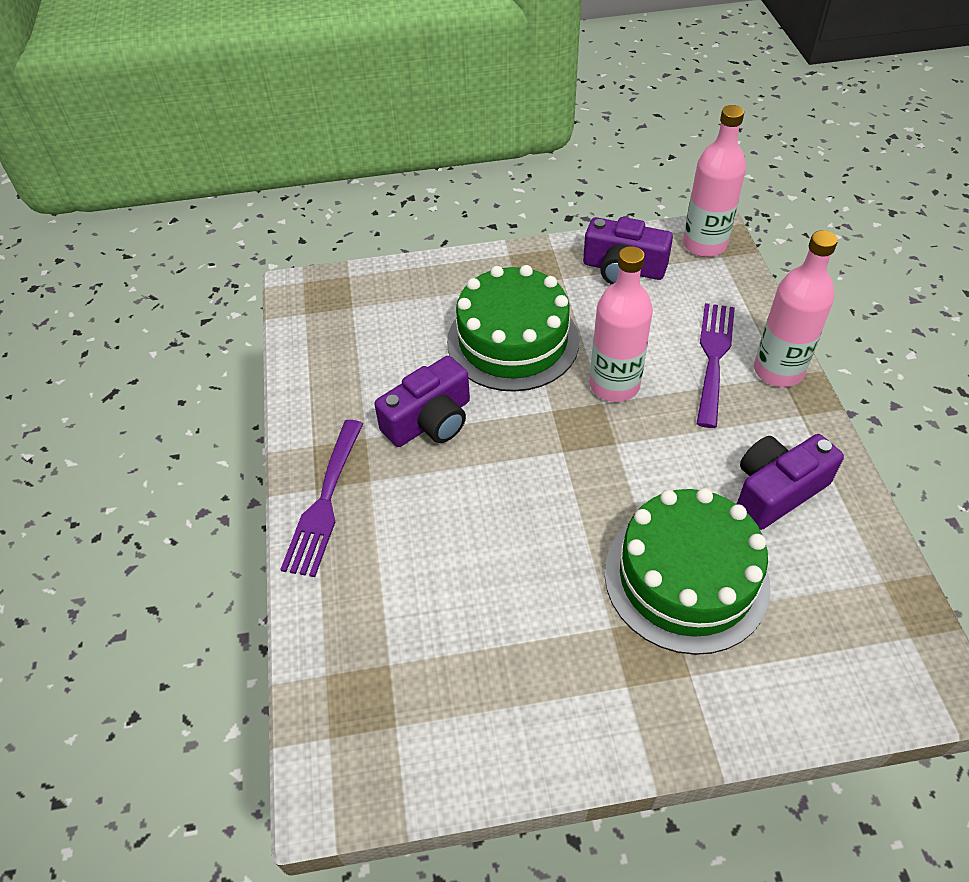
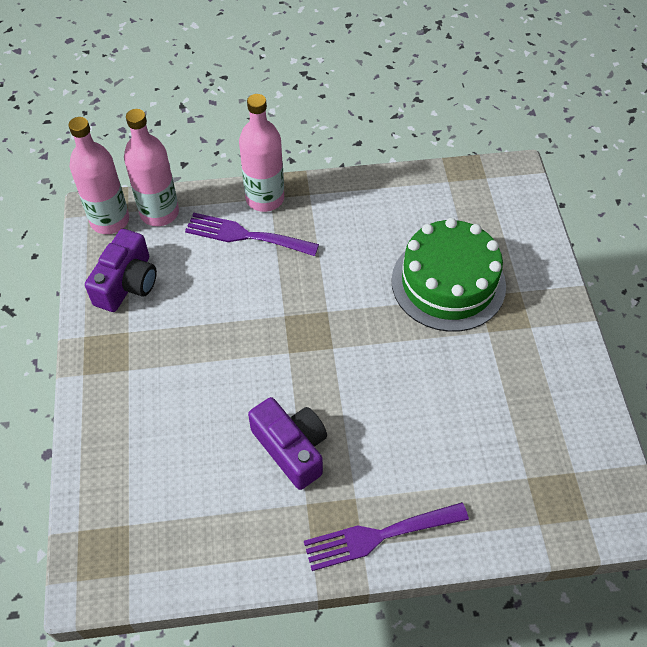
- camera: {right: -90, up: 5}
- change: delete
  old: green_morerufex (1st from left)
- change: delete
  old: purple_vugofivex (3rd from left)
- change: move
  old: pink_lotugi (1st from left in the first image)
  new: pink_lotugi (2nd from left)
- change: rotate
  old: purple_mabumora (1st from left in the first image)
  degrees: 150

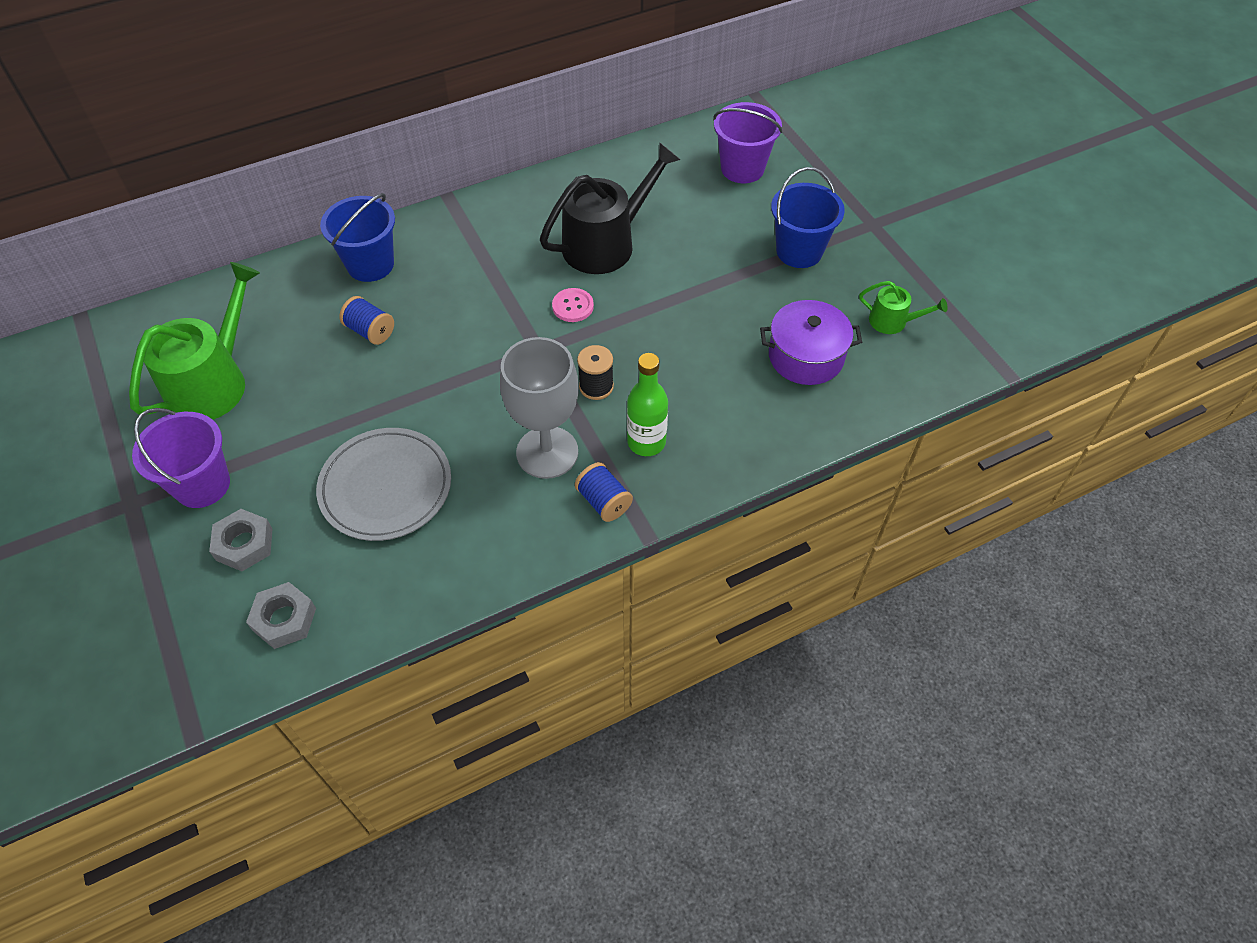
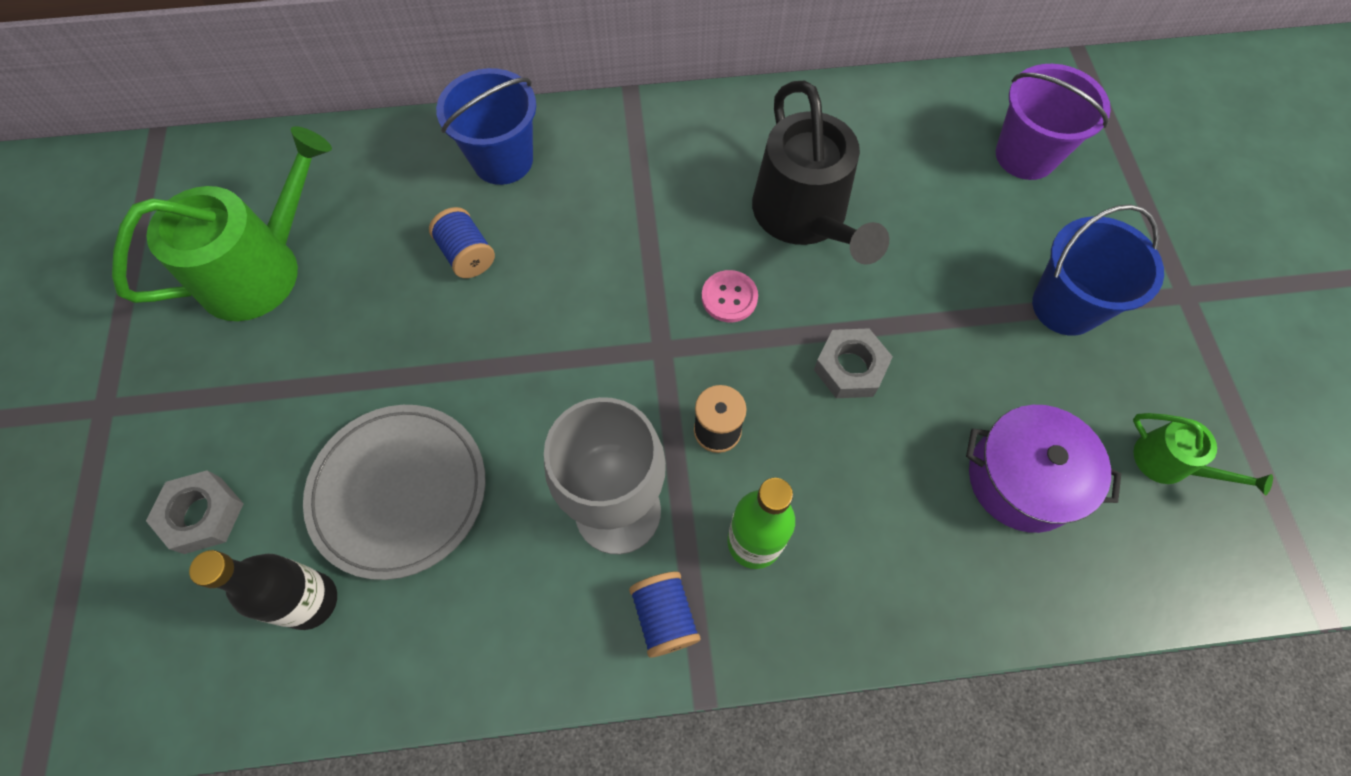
- camera: {right: 20, up: 10}
- change: delete
  old: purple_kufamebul (1st from left)
- change: insert
  new: black_lotugi
- change: move
  old: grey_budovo (2nd from left)
- change: rotate
  old: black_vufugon
  degrees: 90

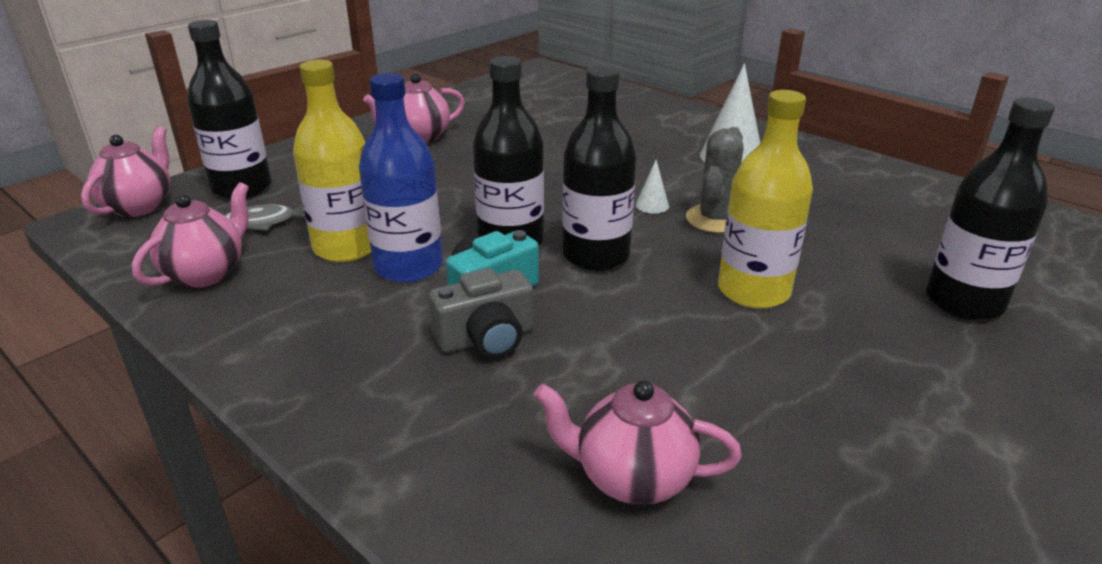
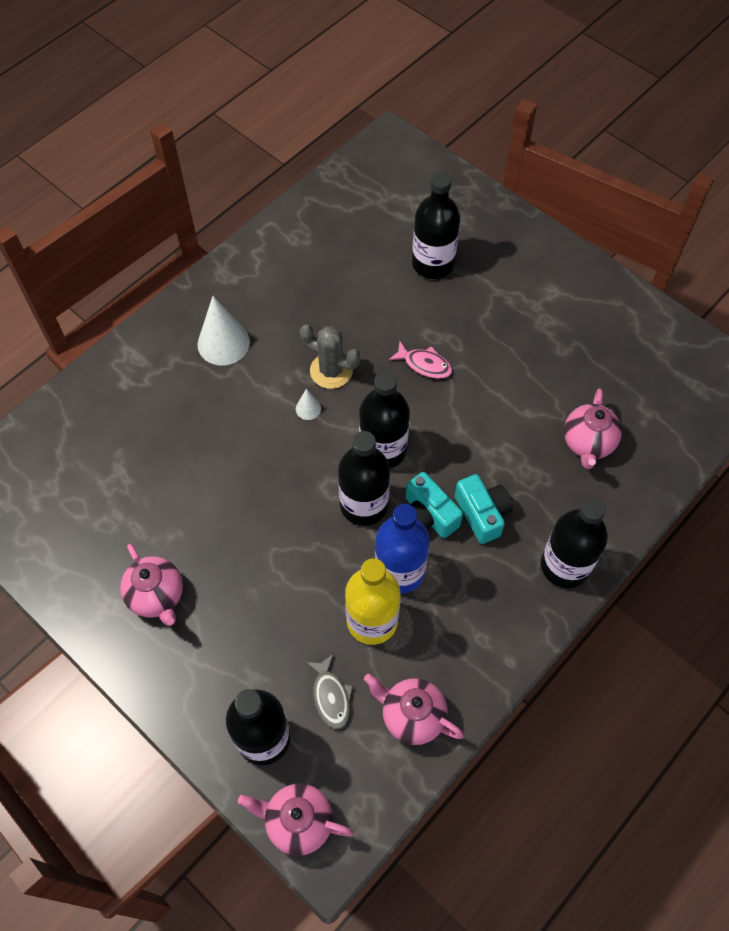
- camera: {right: -90, up: 30}
- change: insert
  new: black_lotugi (5th from left)
- change: replace
  old: yellow_lotugi (2nd from left)
  new: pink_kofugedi
- change: recolor
  old: grey_vugofivex
  new: turquoise_vugofivex (2nd from left)

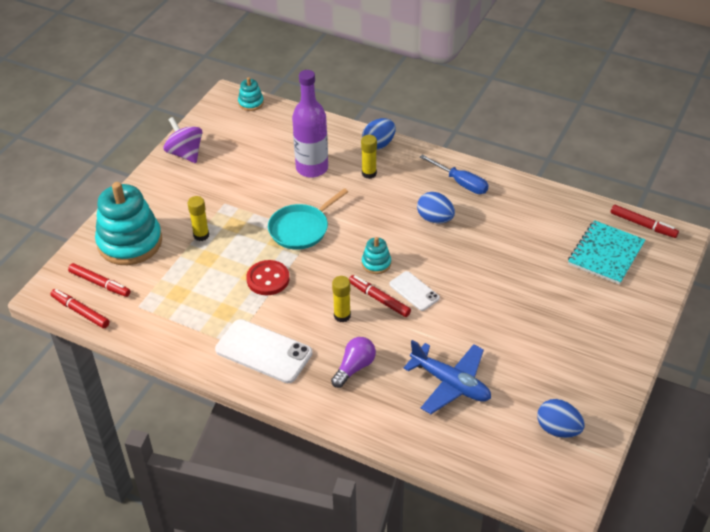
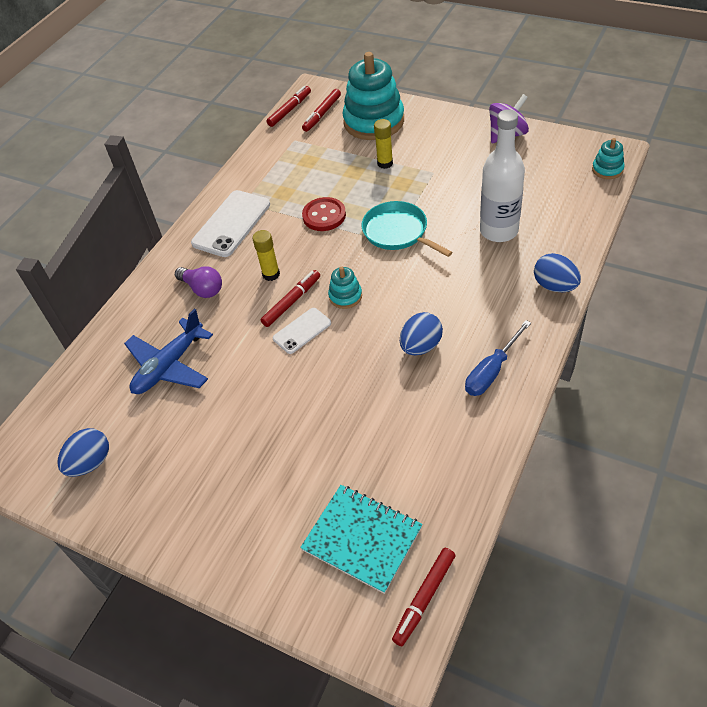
- camera: {right: 95, up: 5}
- change: delete
  old: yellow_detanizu (3rd from left)
- change: recolor
  old: purple_lotugi
  new: white_lotugi

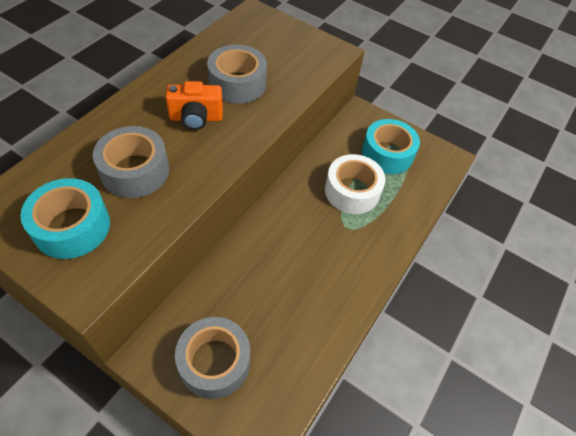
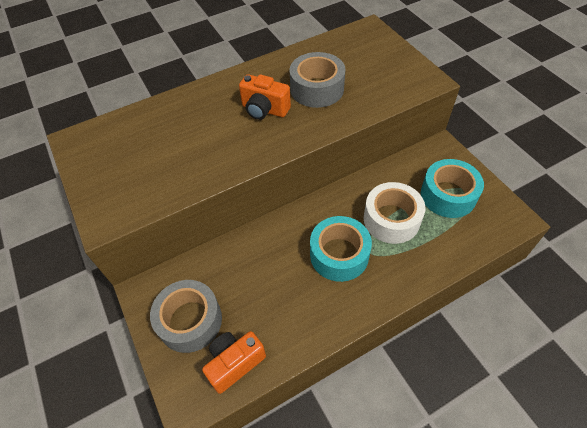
- camera: {right: 35, up: 0}
- change: delete
  old: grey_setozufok (1st from left)
- change: insert
  new: orange_vugofivex (1st from left)
- change: move
  old: turquoise_setozufok (1st from left)

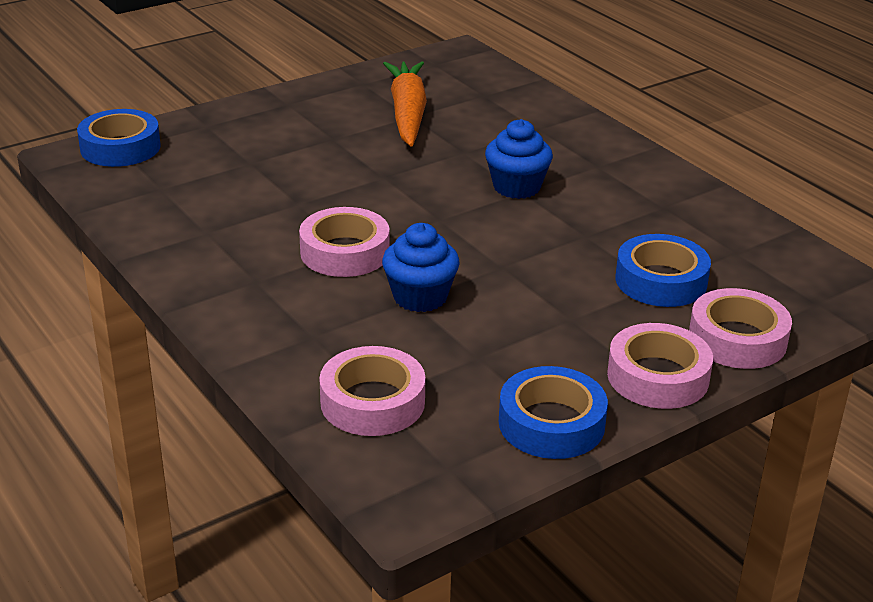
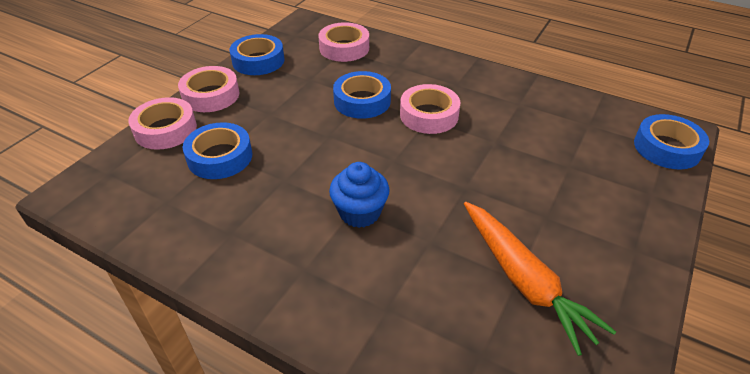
- camera: {right: 155, up: 10}
- change: replace
  old: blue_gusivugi (1st from left)
  new: blue_setozufok (3rd from left)

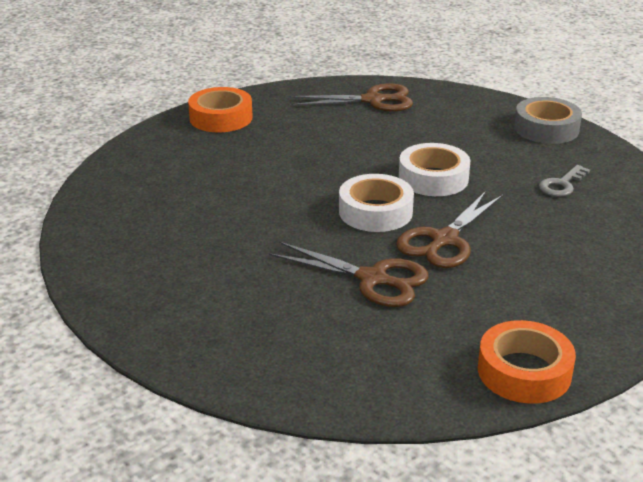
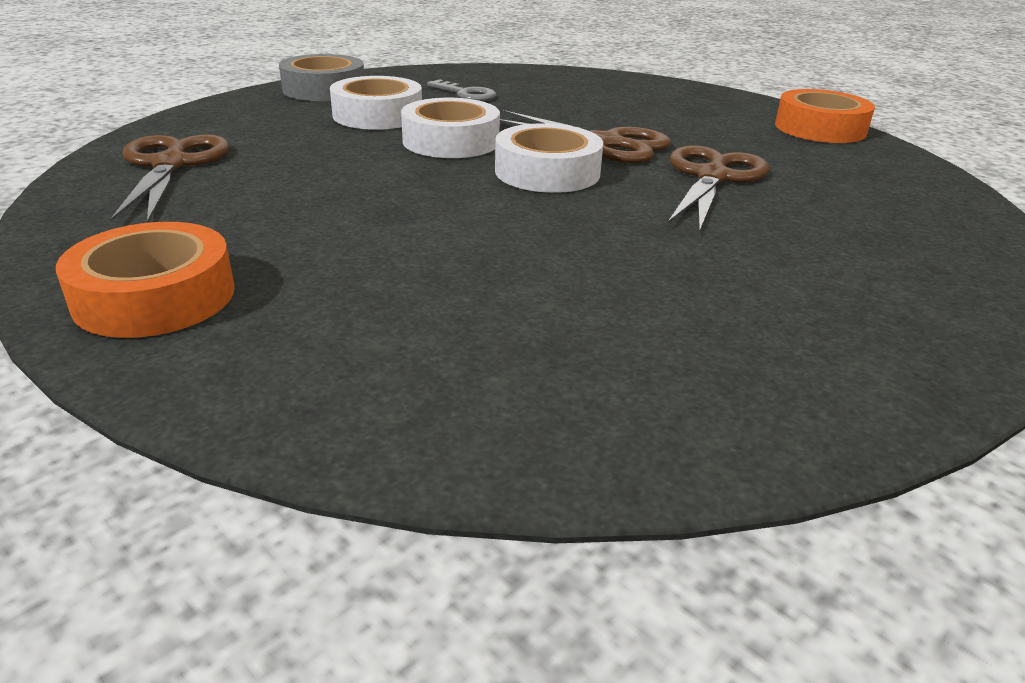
- camera: {right: -95, up: 0}
- change: insert
  new: white_setozufok (1st from left)

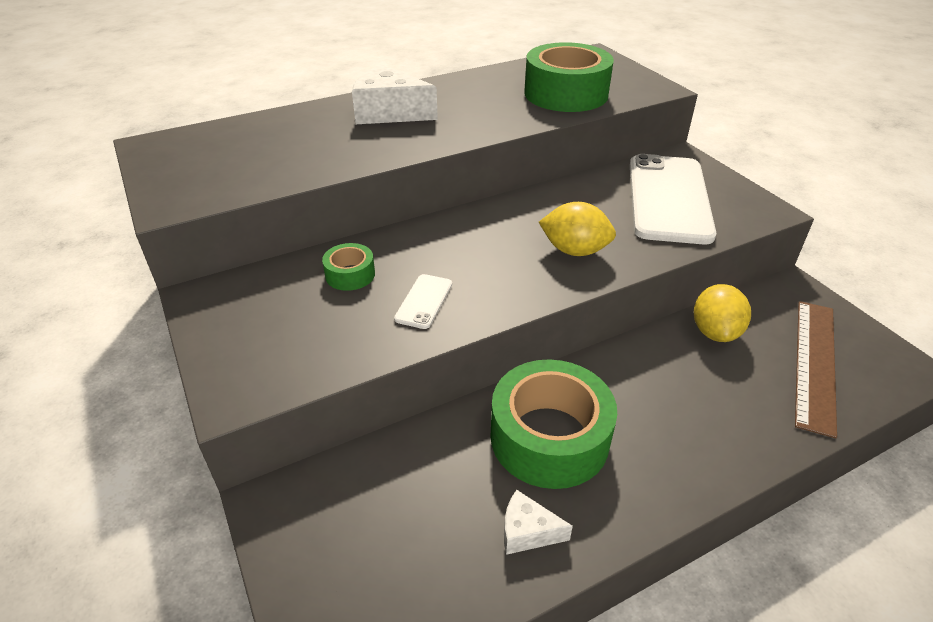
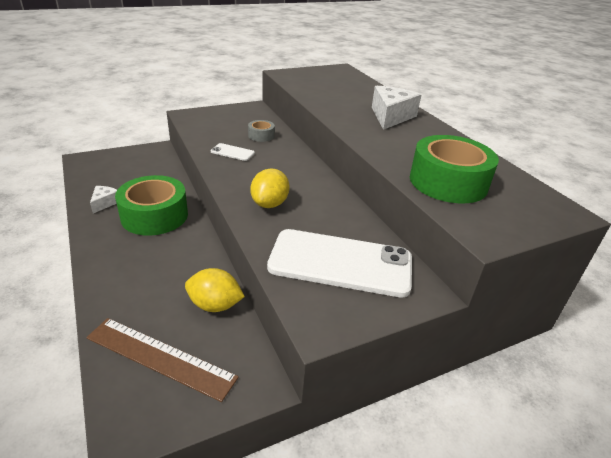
- camera: {right: 90, up: -5}
- change: recolor
  old: green_setozufok (1st from left)
  new: grey_setozufok

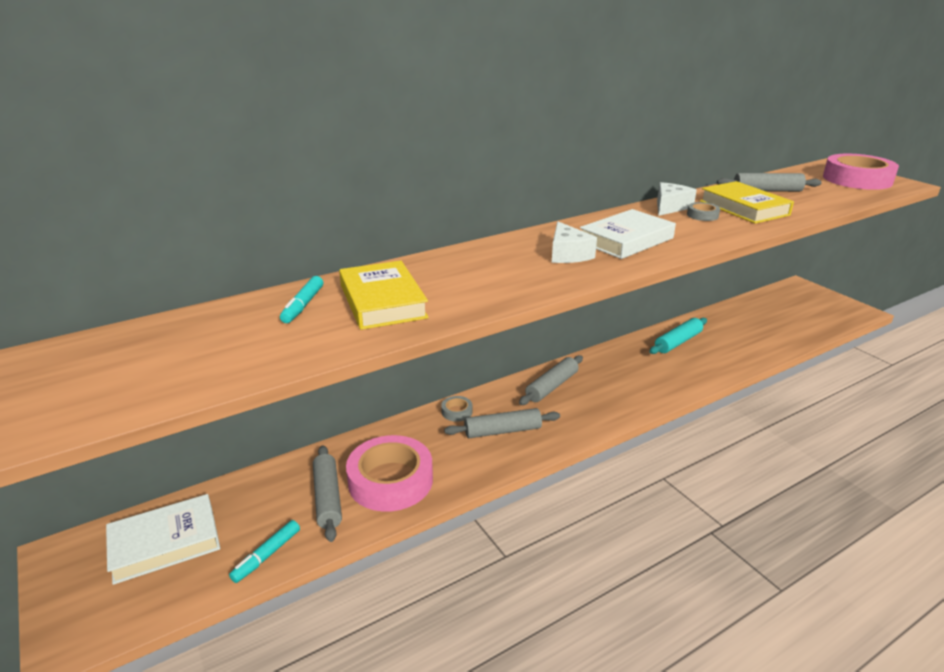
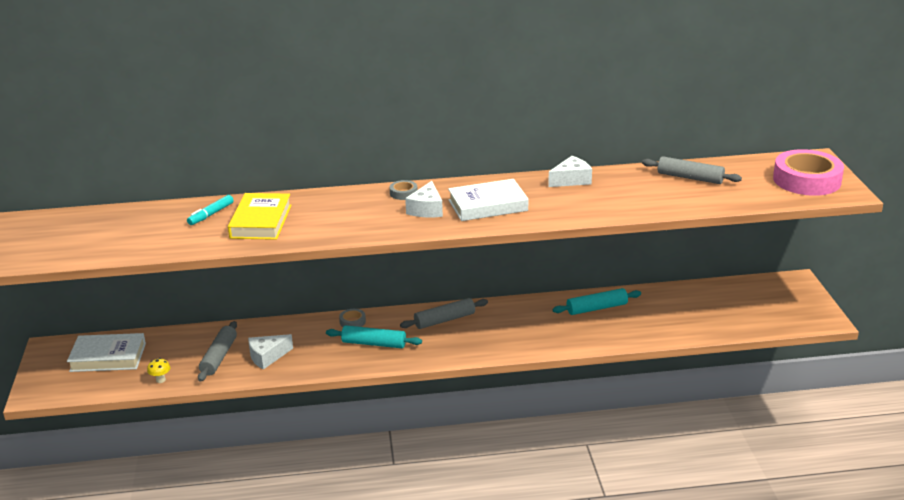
- camera: {right: 25, up: 0}
- change: delete
  old: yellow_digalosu (2nd from left)
- change: move
  old: grey_setozufok (2nd from left)
- change: replace
  old: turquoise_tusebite (1st from left)
  new: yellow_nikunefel
- change: replace
  old: pink_setozufok (1st from left)
  new: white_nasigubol (1st from left)
- change: recolor
  old: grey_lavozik (2nd from left)
  new: turquoise_lavozik (1st from left)

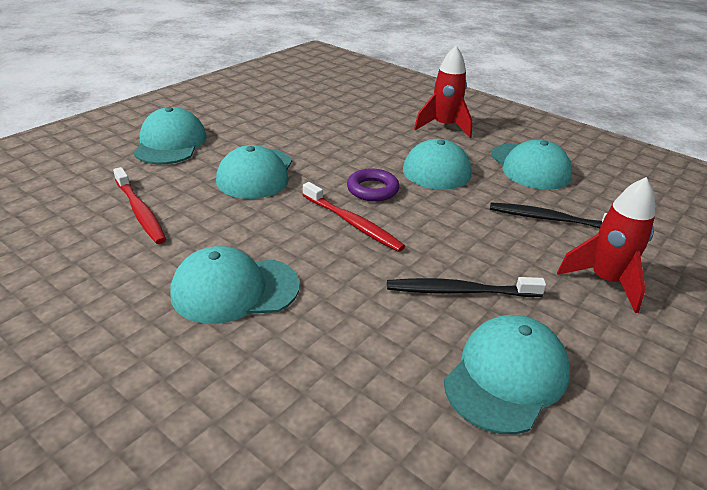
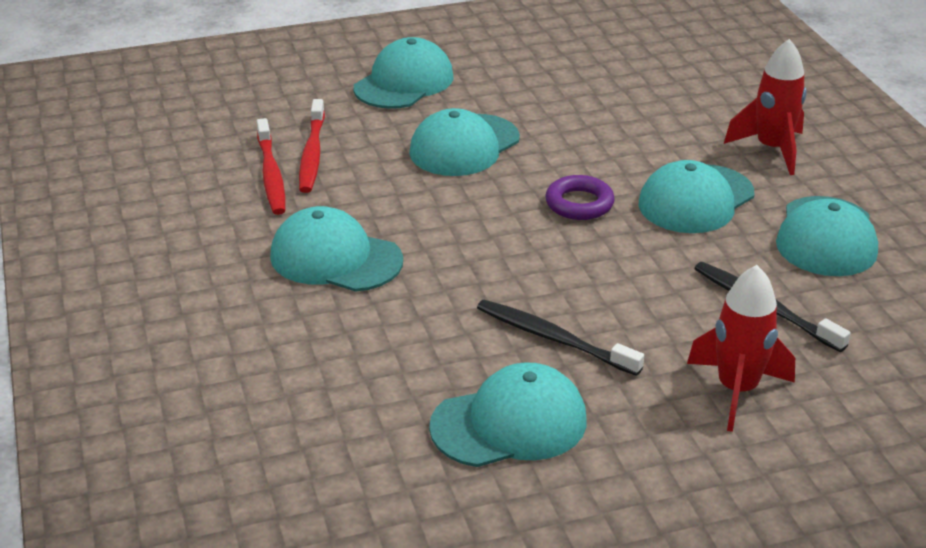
- camera: {right: 35, up: 0}
- change: move
  old: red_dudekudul (2nd from left in the first image)
  new: red_dudekudul (1st from left)

